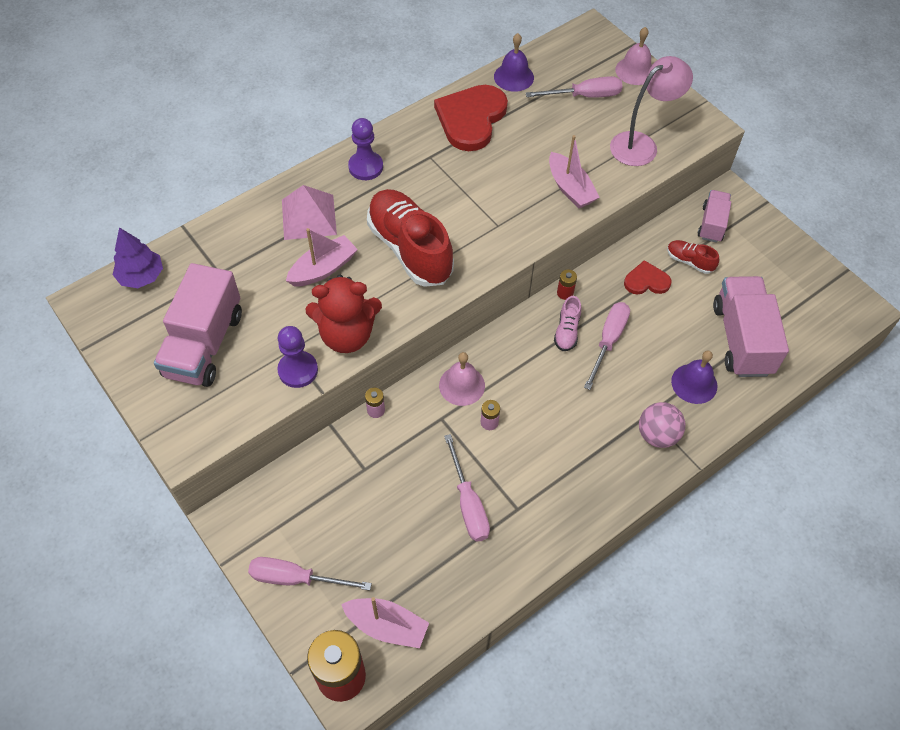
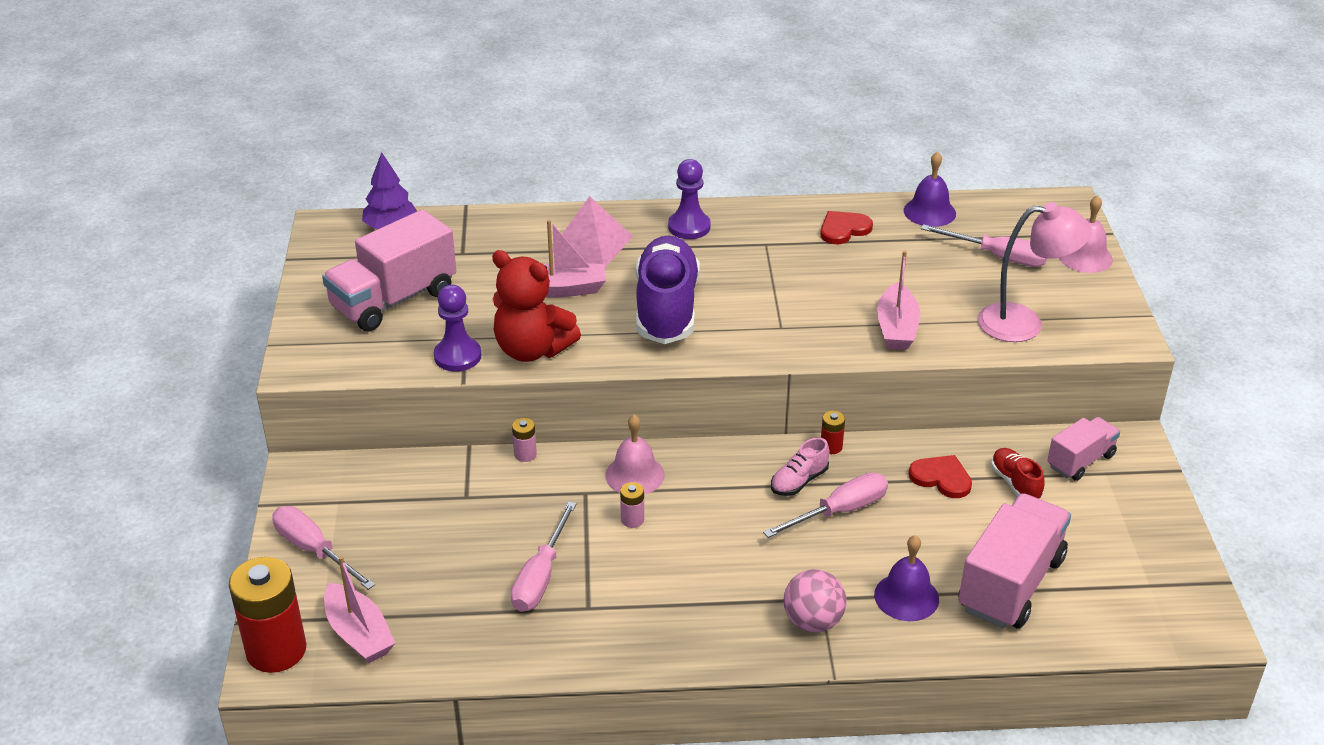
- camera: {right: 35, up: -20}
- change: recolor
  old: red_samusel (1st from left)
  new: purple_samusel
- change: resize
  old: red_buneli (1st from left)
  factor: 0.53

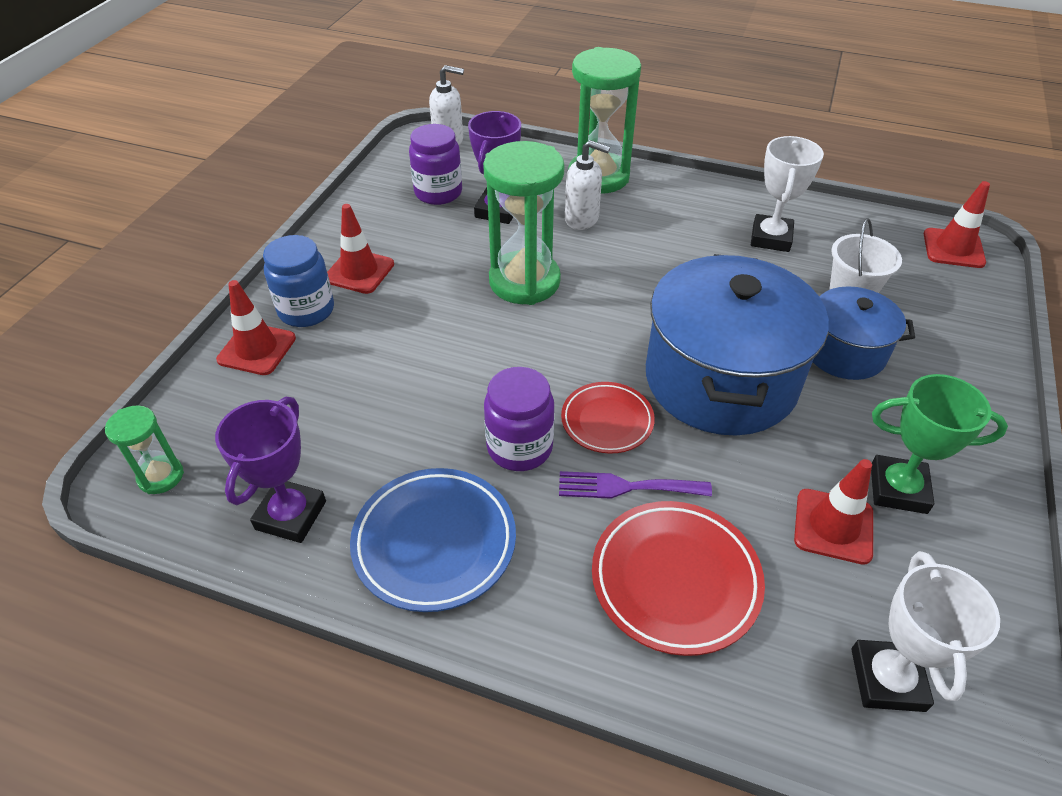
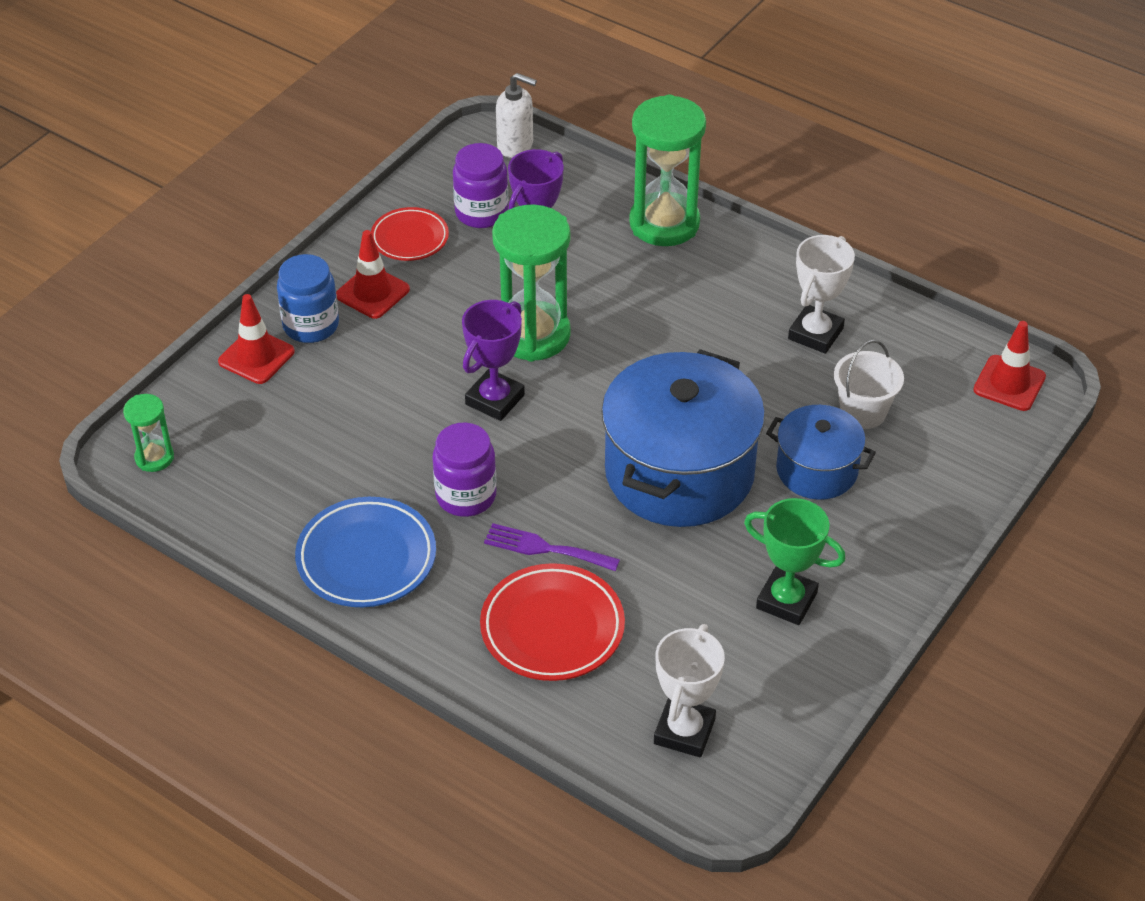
- camera: {right: 15, up: 0}
- change: delete
  old: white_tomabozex (2nd from left)
- change: delete
  old: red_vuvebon (3rd from left)
- change: move
  old: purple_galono (1st from left)
- change: move
  old: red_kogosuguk (1st from left)

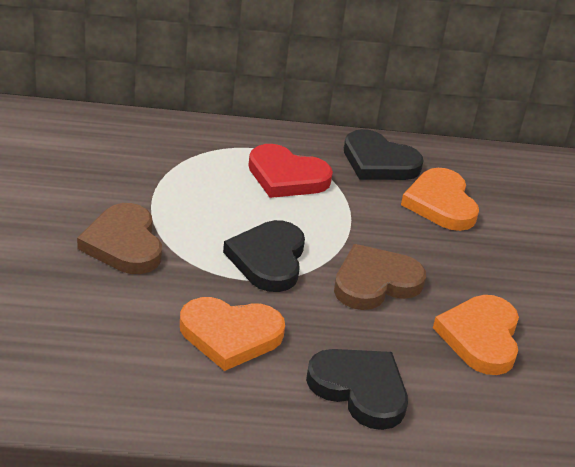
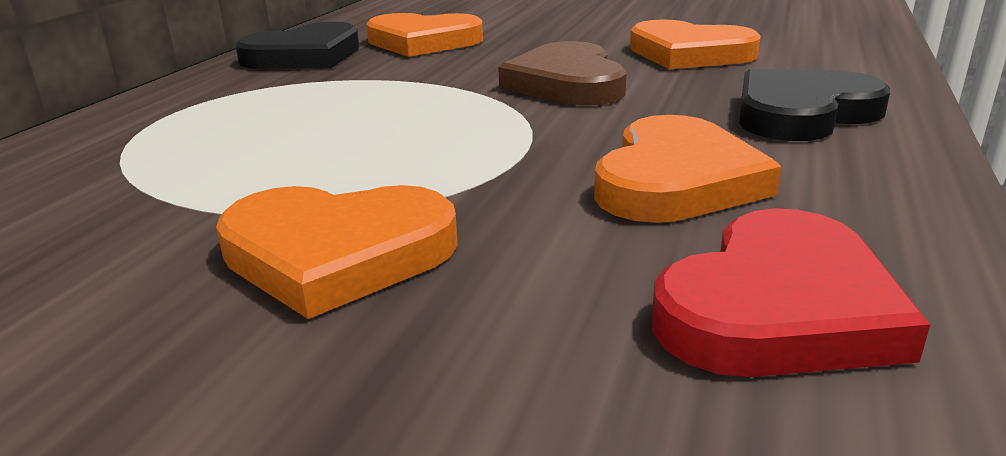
- camera: {right: -65, up: -10}
- change: delete
  old: black_buneli (1st from left)
- change: move
  old: red_buneli
- change: recolor
  old: brown_buneli (1st from left)
  new: orange_buneli (1st from left)

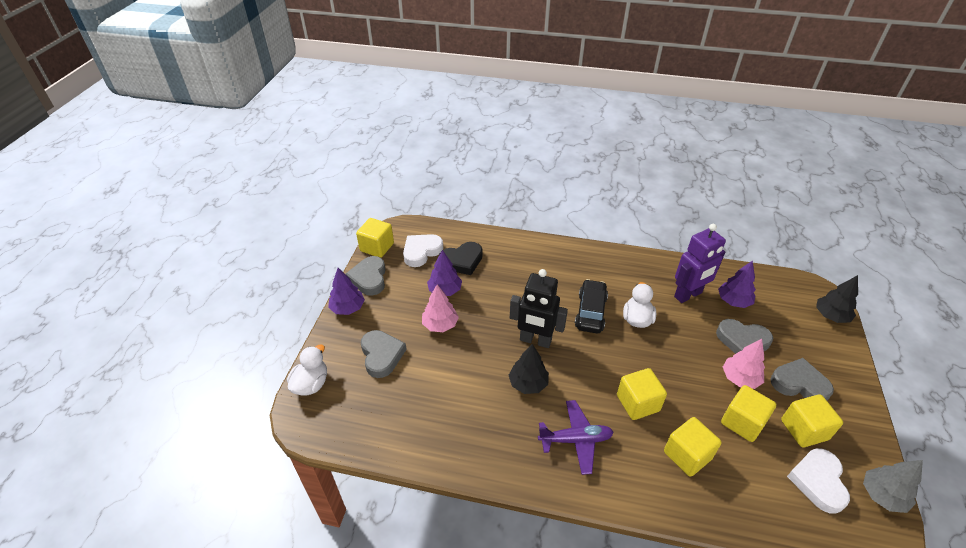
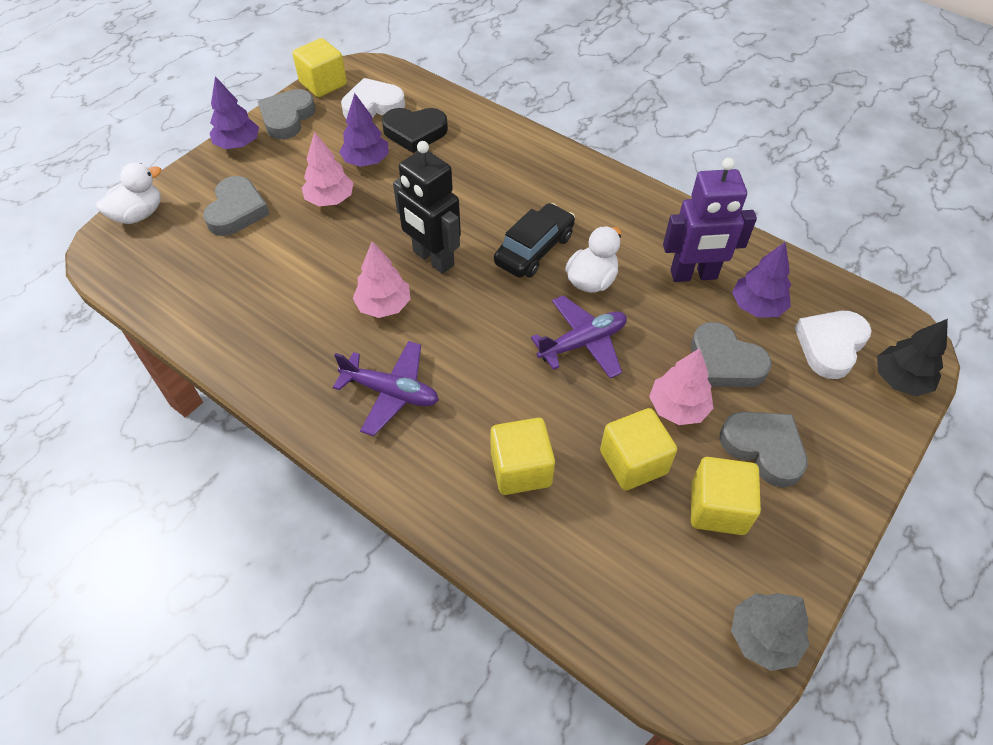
- camera: {right: 25, up: 10}
- change: delete
  old: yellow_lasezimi (2nd from left)
- change: insert
  new: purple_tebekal (2nd from left)
- change: move
  old: white_buneli (2nd from left)
- change: recolor
  old: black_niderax (1st from left)
  new: pink_niderax (2nd from left)

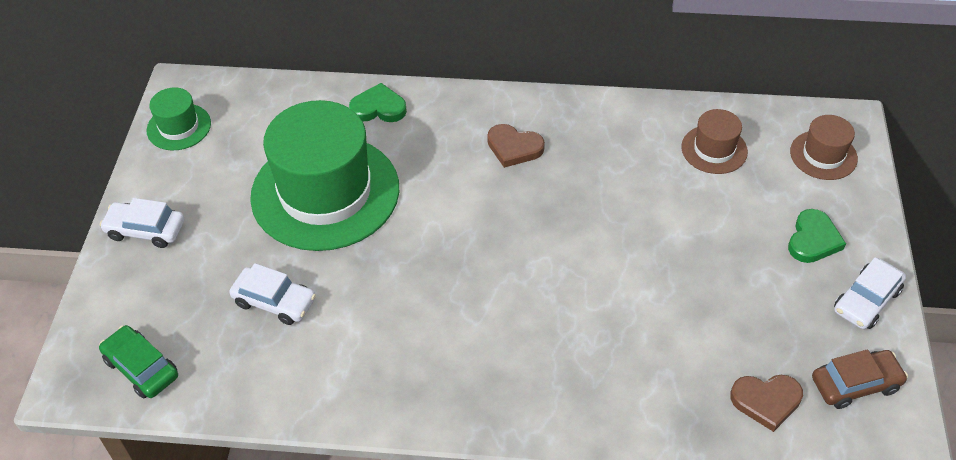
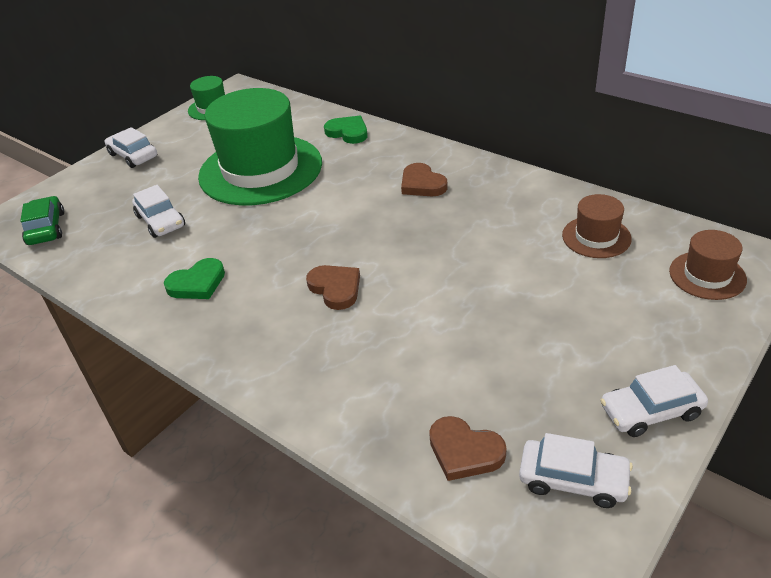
- camera: {right: 35, up: -10}
- change: insert
  new: brown_buneli (1st from left)
- change: move
  old: green_buneli (2nd from left in the first image)
  new: green_buneli (1st from left)
- change: recolor
  old: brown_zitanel
  new: white_zitanel (3rd from left)

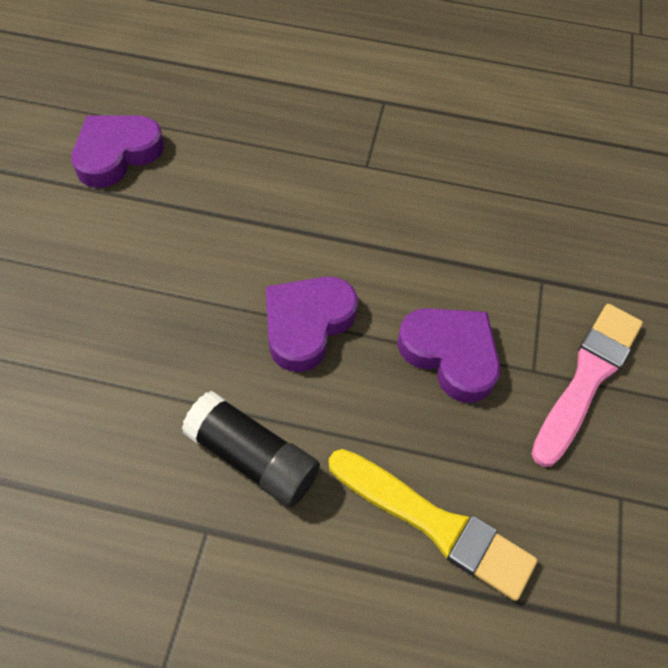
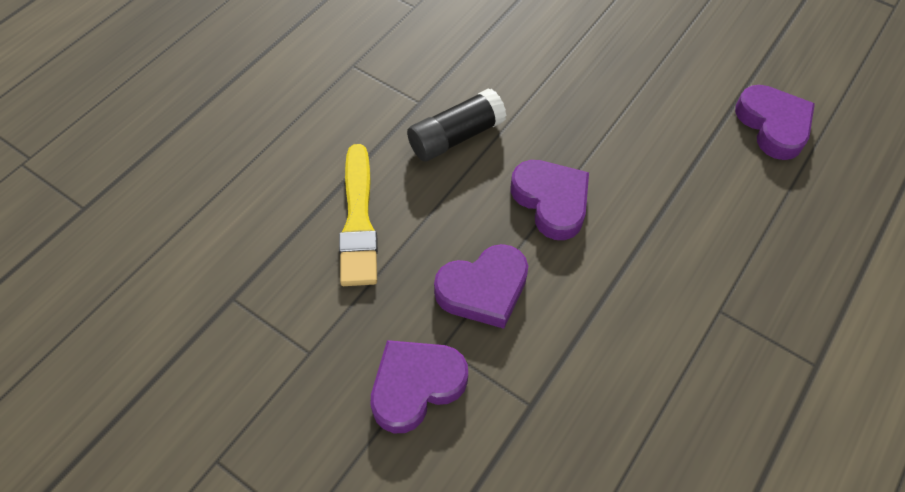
- camera: {right: 115, up: 0}
- change: replace
  old: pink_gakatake
  new: purple_buneli (1st from left)
- change: rotate
  old: yellow_gakatake
  degrees: -60

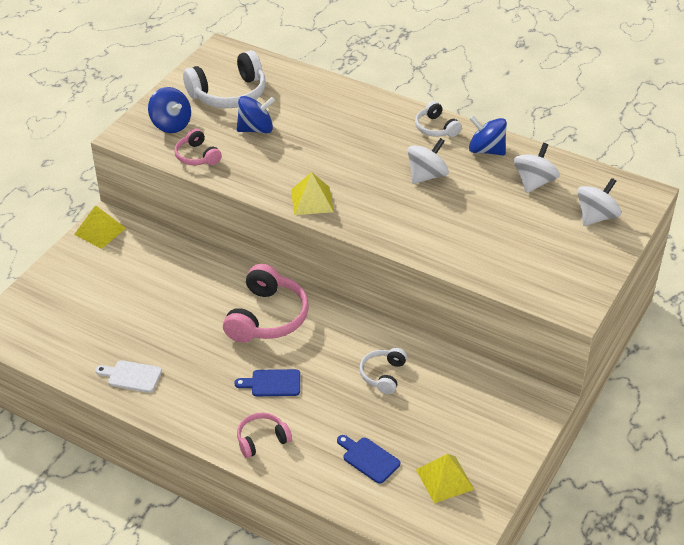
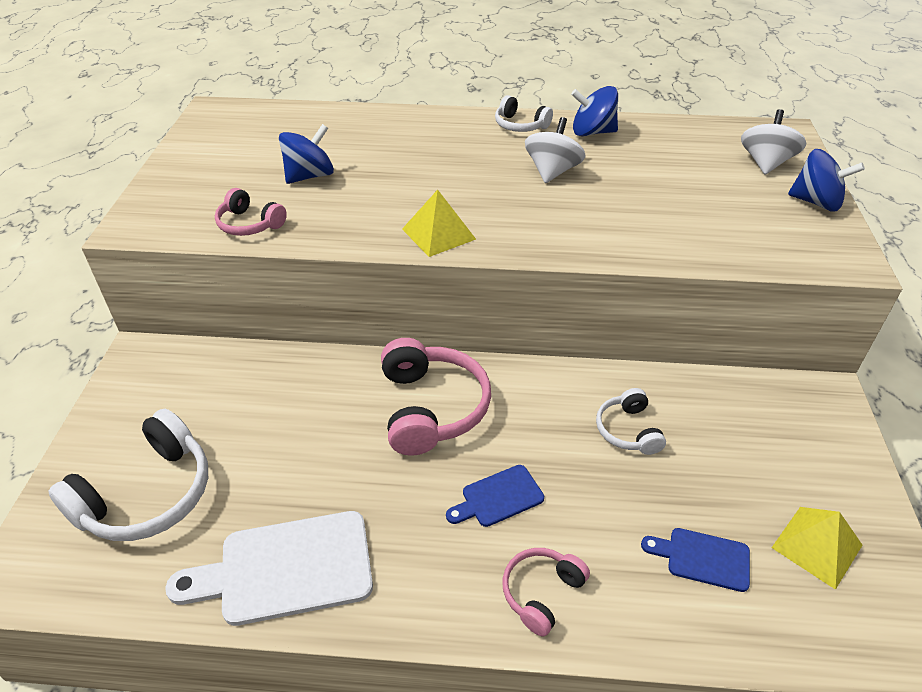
- camera: {right: -25, up: 0}
- change: delete
  old: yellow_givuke (1st from left)
- change: delete
  old: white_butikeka (2nd from left)
- change: move
  old: blue_butikeka (1st from left in the first image)
  new: blue_butikeka (3rd from left)
- change: move
  old: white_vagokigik (1st from left)
- change: resize
  old: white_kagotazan
  factor: 1.85

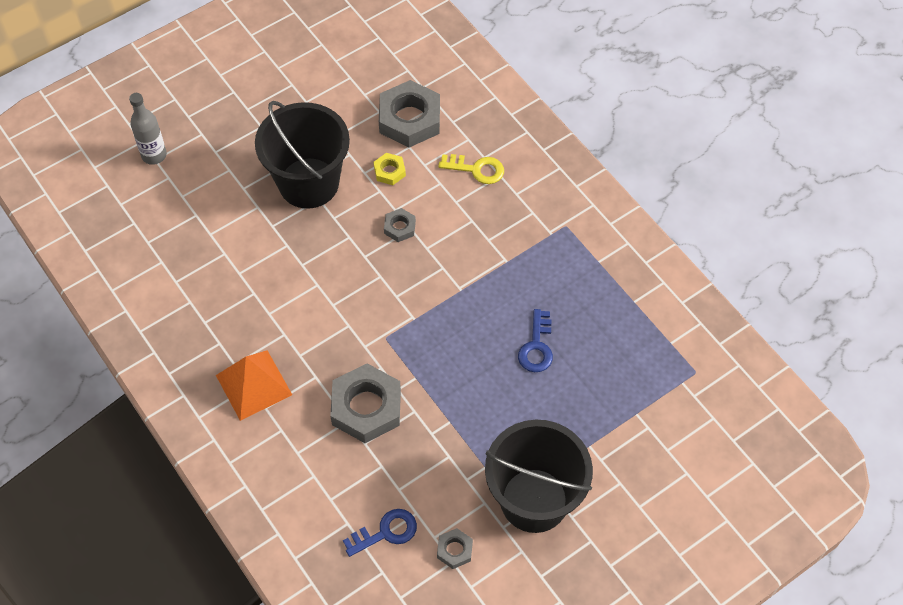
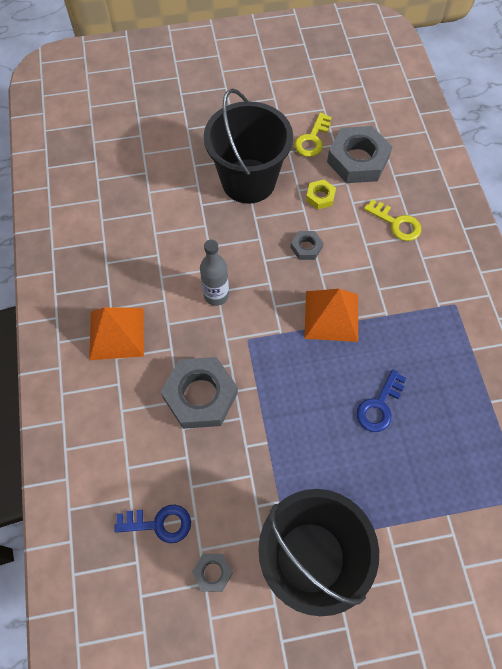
- camera: {right: 25, up: 5}
- change: insert
  new: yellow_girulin (1st from left)
- change: insert
  new: orange_givuke (2nd from left)
- change: move
  old: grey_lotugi

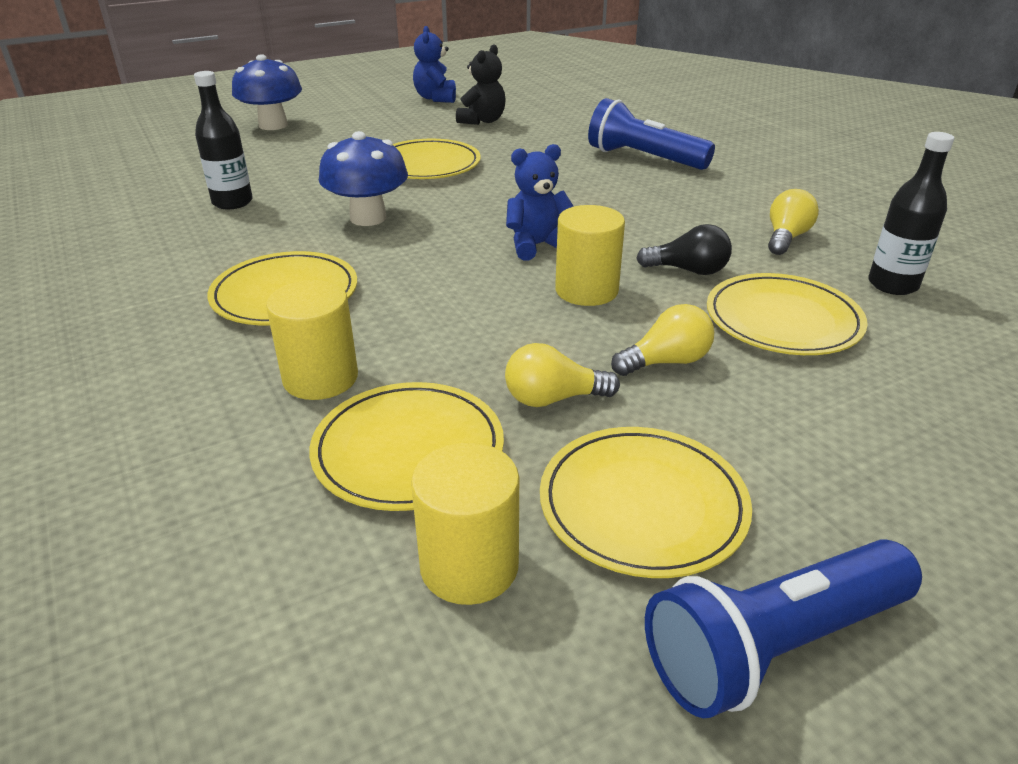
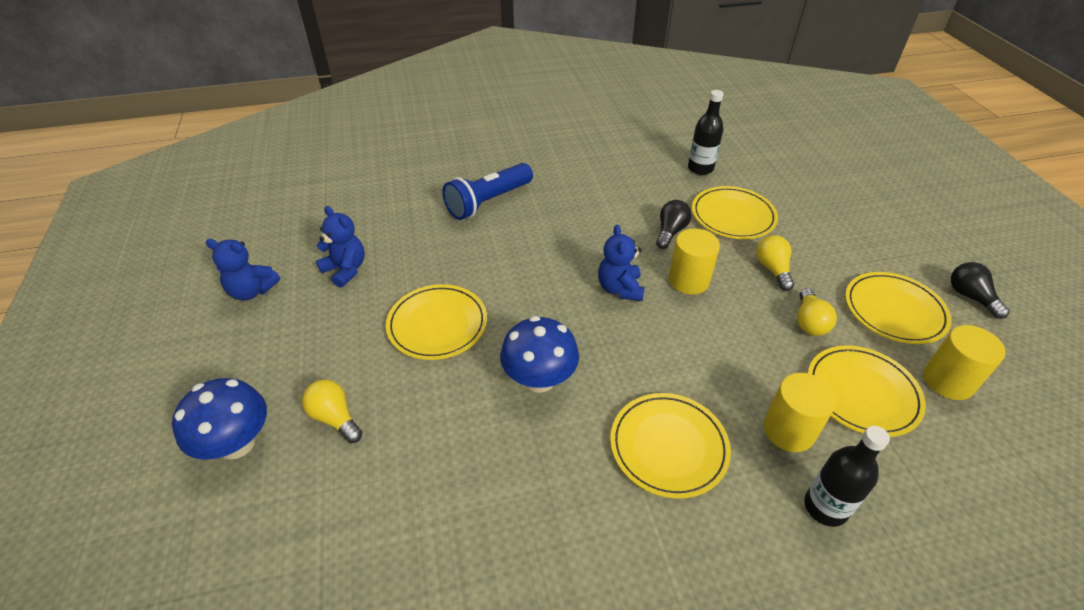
- camera: {right: -75, up: 10}
- change: move
  old: black_lotugi (1st from left in the first image)
  new: black_lotugi (2nd from left)
- change: move
  old: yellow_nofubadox (3rd from left in the first image)
  new: yellow_nofubadox (1st from left)
- change: replace
  old: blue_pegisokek (2nd from left)
  new: black_nofubadox (2nd from left)
- change: recolor
  old: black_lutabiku
  new: blue_lutabiku (2nd from left)

